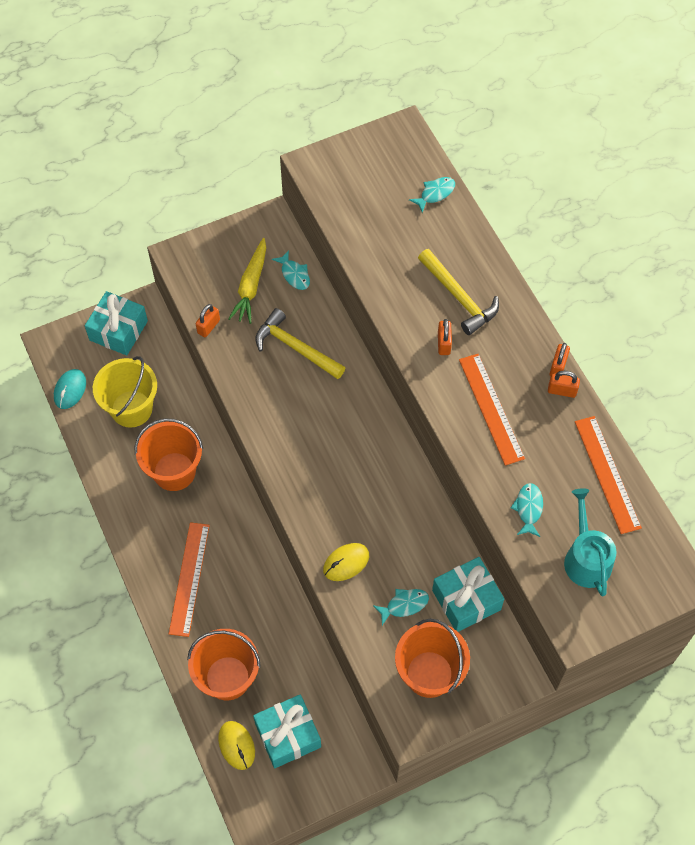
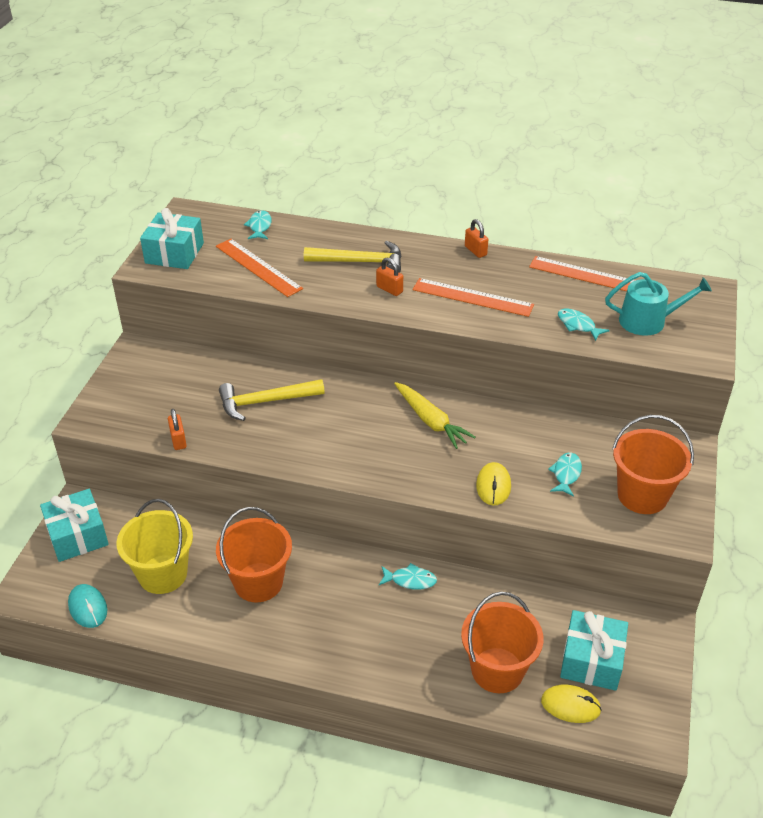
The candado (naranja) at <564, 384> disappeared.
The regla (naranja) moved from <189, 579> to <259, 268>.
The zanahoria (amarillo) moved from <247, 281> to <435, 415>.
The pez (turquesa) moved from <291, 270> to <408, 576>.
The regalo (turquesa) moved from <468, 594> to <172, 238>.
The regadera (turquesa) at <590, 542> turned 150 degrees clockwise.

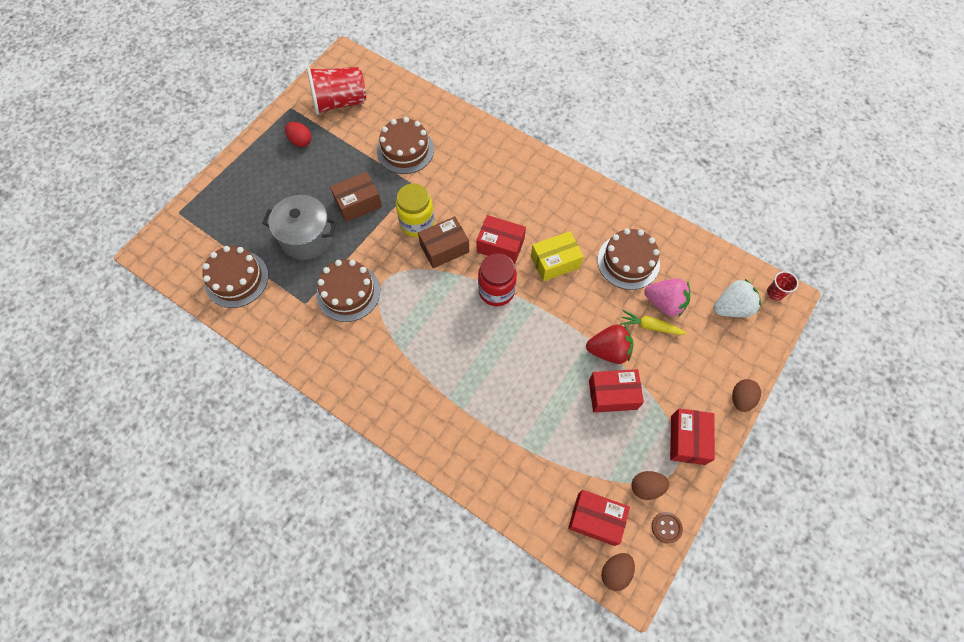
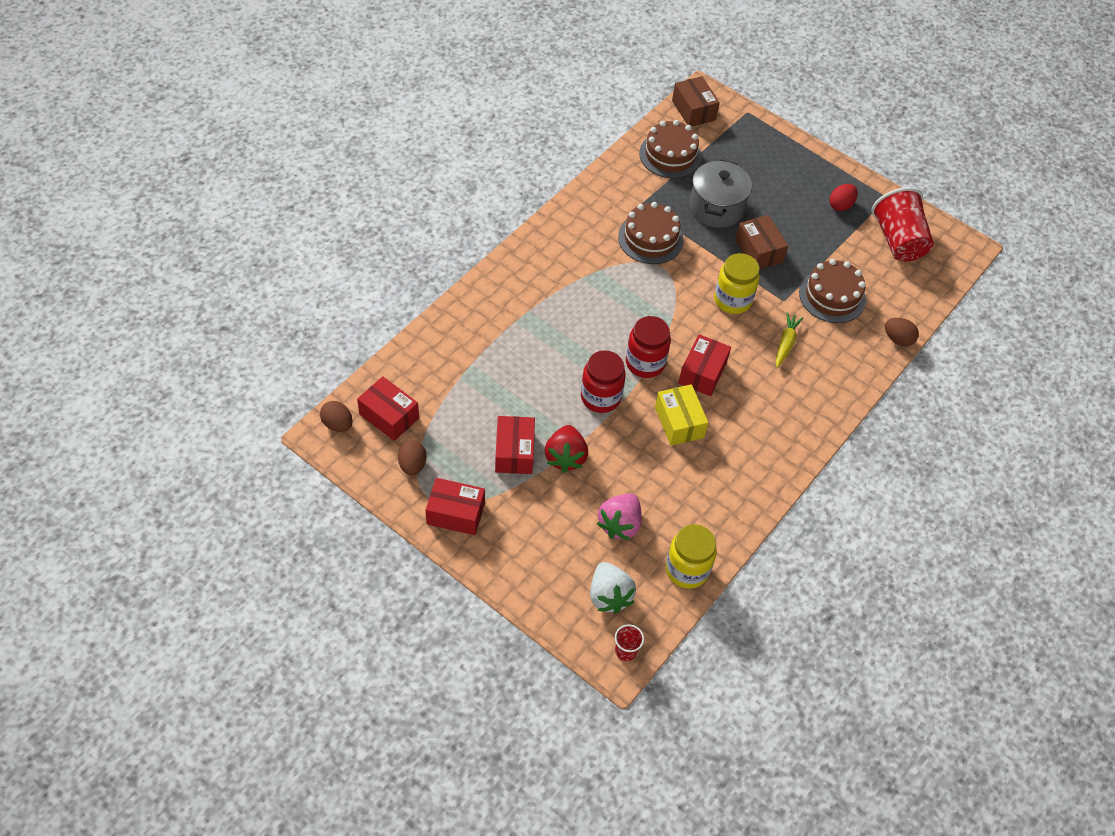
The tarta (marrón) at <628, 259> disappeared.
The botón (marrón) at <667, 528> disappeared.
The tarro (rojo) at <603, 381> appeared.
The tarro (amarillo) at <691, 556> appeared.
The caja (marrón) moved from <443, 242> to <696, 101>.
The zanahoria (amarillo) moved from <653, 322> to <789, 340>.
The huevo (marrón) moved from <746, 395> to <902, 332>.
The caja (rojo) at <599, 518> turned 75 degrees counterclockwise.

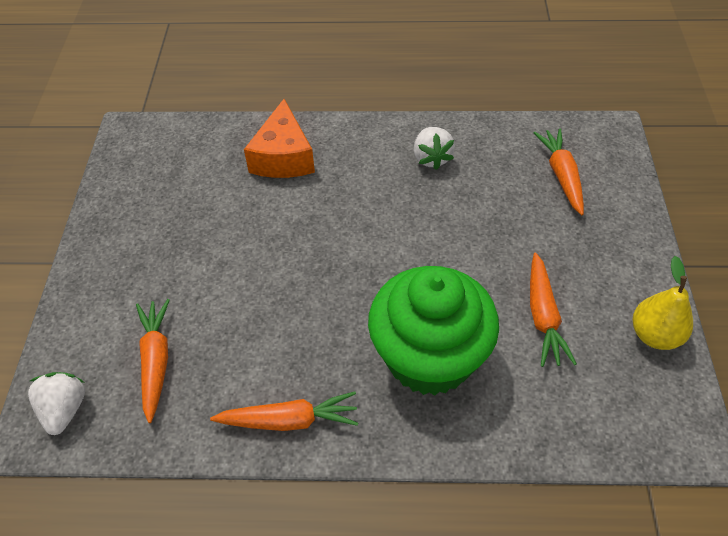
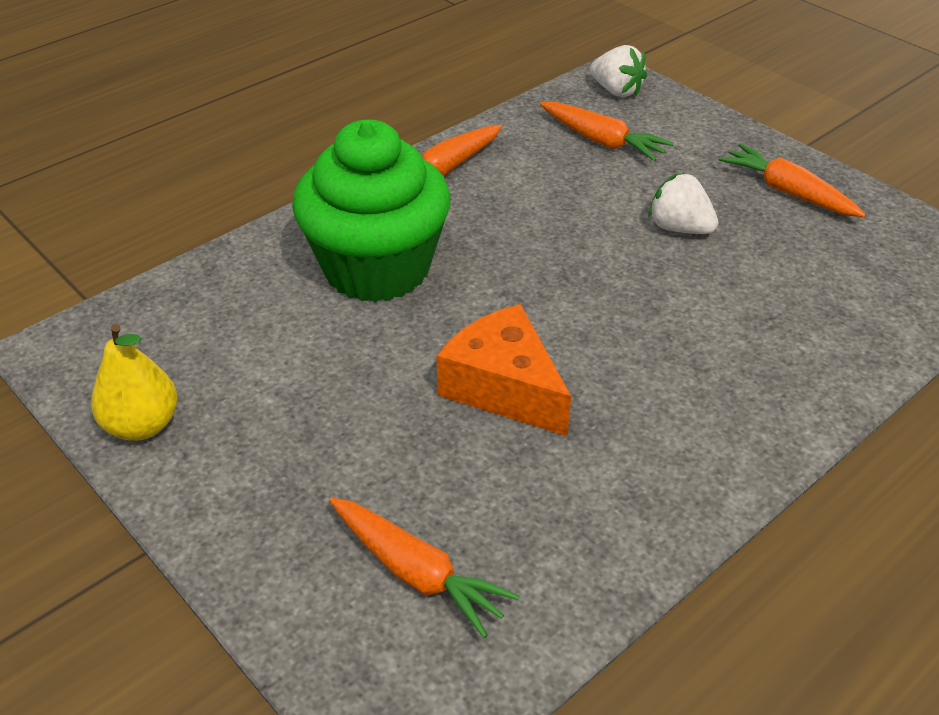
The queso (naranja) moved from <279, 138> to <504, 370>.
The fresa (blanco) moved from <434, 148> to <683, 203>.
The zanahoria (naranja) moved from <553, 309> to <792, 180>.

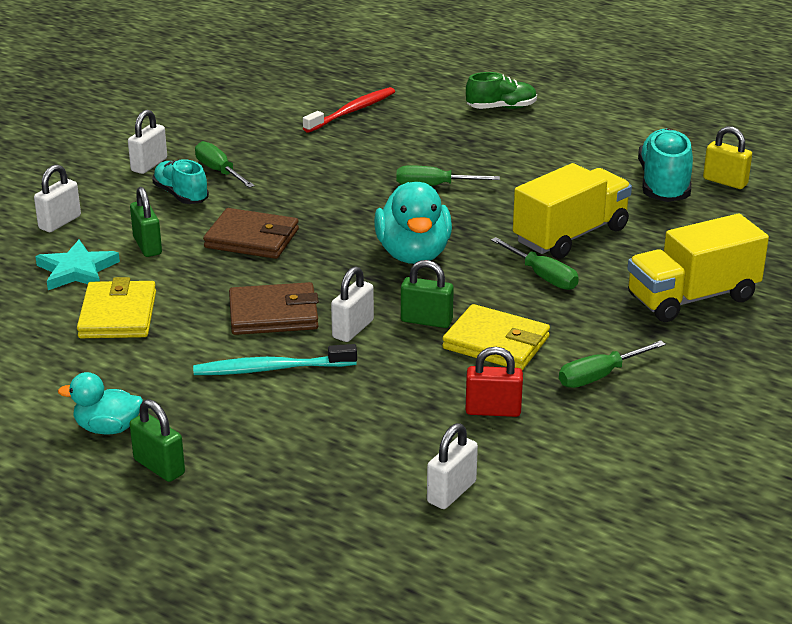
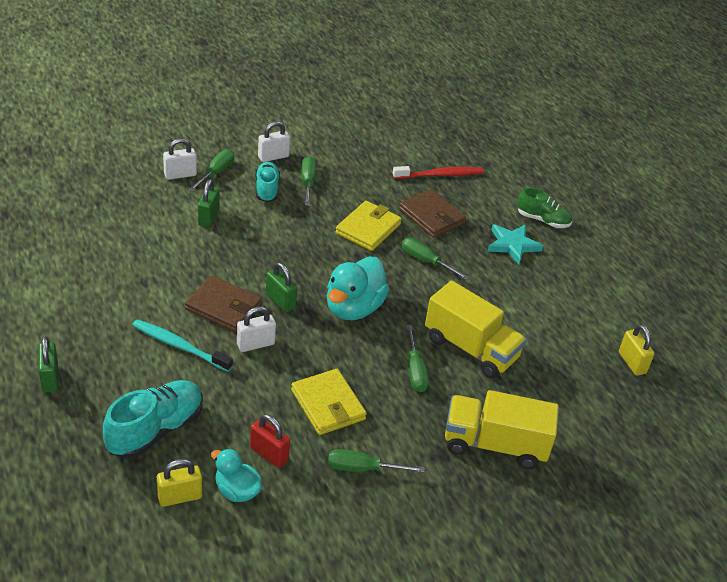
The destornillador (verde) at <211, 171> appeared.
The estrella (turquesa) moved from <77, 265> to <515, 244>.
The pato (turquesa) moved from <100, 403> to <236, 475>.
The cartera (amarillo) moved from <116, 307> to <369, 226>.
The cartera (marrón) moved from <251, 233> to <432, 213>.
The candado (verde) moved from <427, 294> to <281, 287>.
The zapato (turquesa) moved from <665, 165> to <153, 419>.
The candado (blanco) at <452, 466> became the candado (amarillo) at <179, 483>.
The camión (amarillo) at <572, 211> turned 45 degrees clockwise.

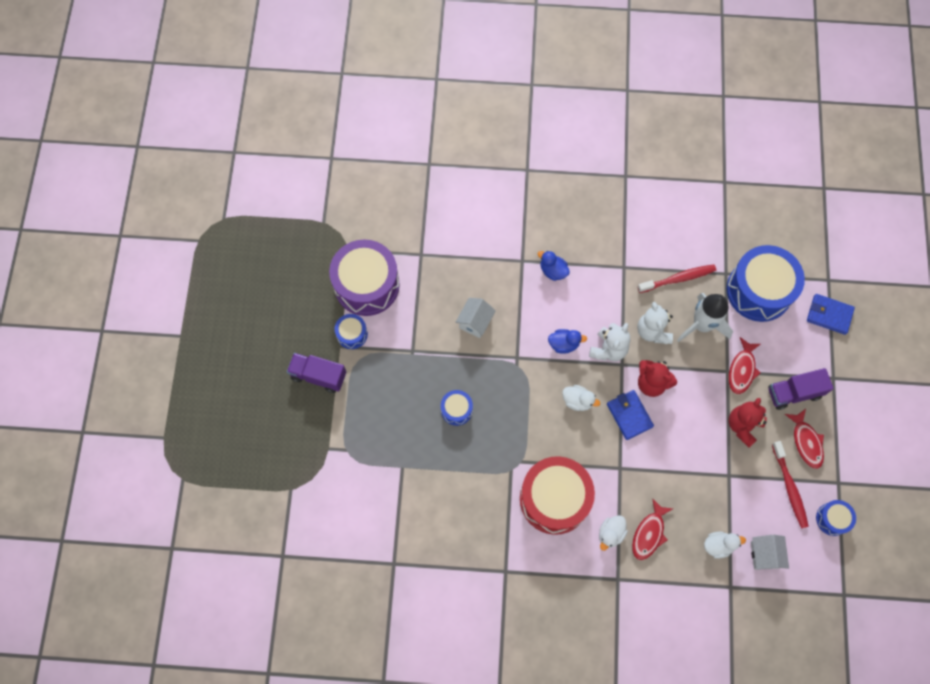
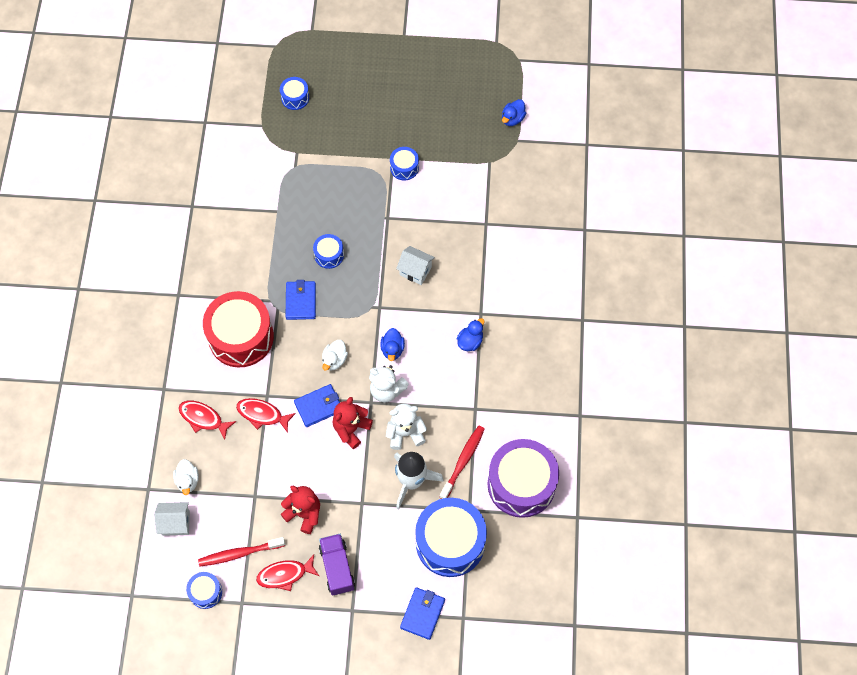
The camión (morado) at <316, 373> disappeared.
The pato (blanco) at <613, 533> disappeared.
The tambor (azul) at <294, 93> appeared.
The cartera (azul) at <301, 300> appeared.
The pato (azul) at <514, 112> appeared.
The tambor (morado) moved from <364, 277> to <523, 478>.
The pez (rojo) moved from <745, 365> to <266, 415>.
The cepillo de dientes (rojo) at <677, 278> turned 135 degrees counterclockwise.

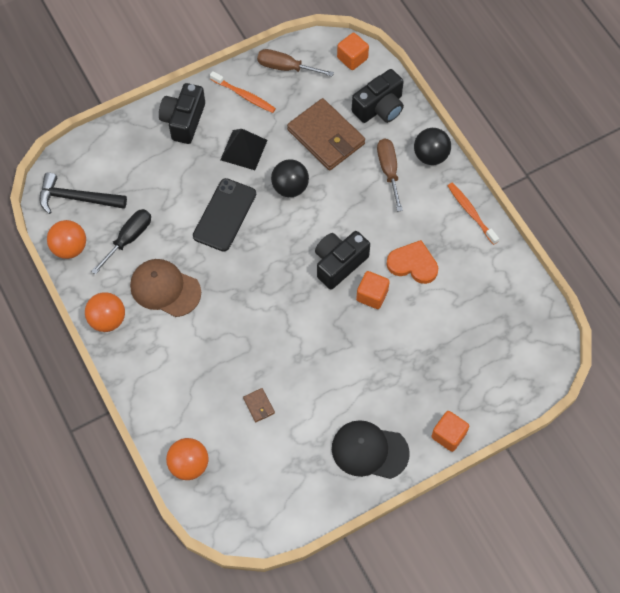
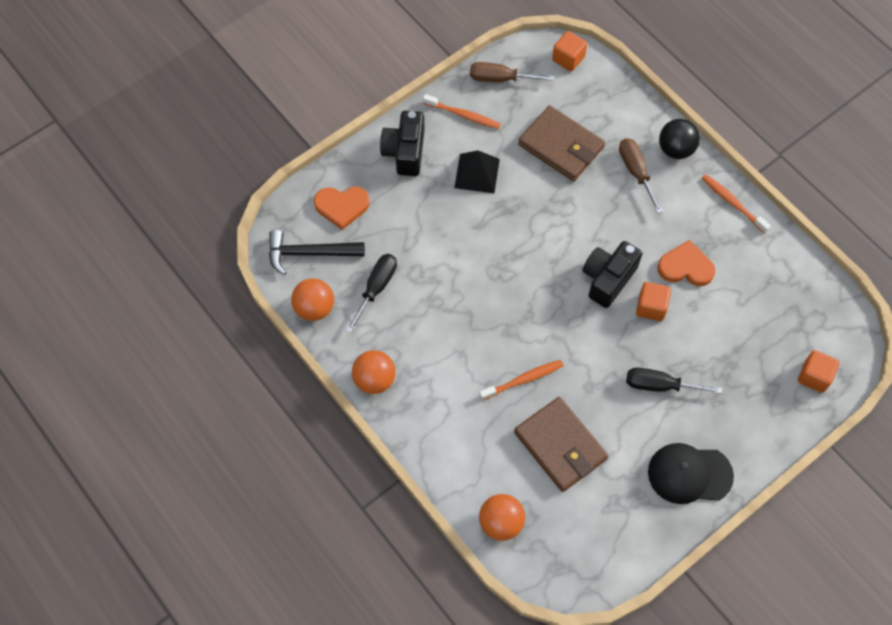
The gorra (marrón) at <165, 288> disappeared.
The móvil (negro) at <224, 215> disappeared.
The pelota (negro) at <290, 178> disappeared.
The cámara (negro) at <378, 96> disappeared.
The corazón (naranja) at <342, 208> appeared.
The cepillo de dientes (naranja) at <521, 380> appeared.
The destornillador (negro) at <674, 381> appeared.
The cubo (naranja) moved from <450, 431> to <818, 371>.
The cartera (marrón) at <259, 405> changed to 2.47 times the size.

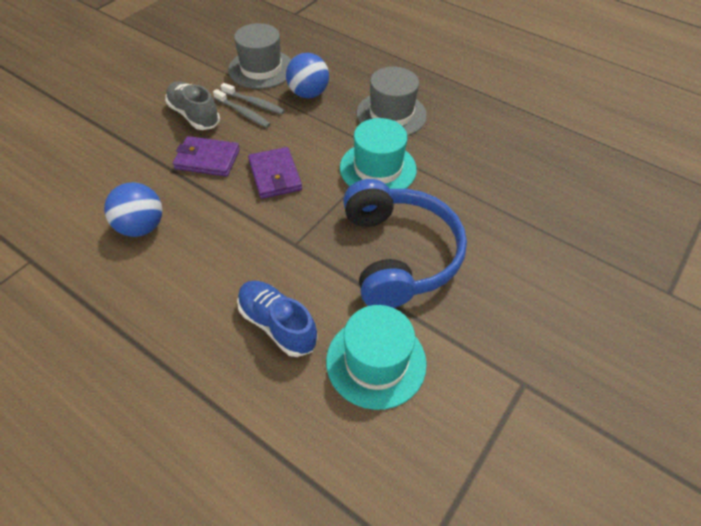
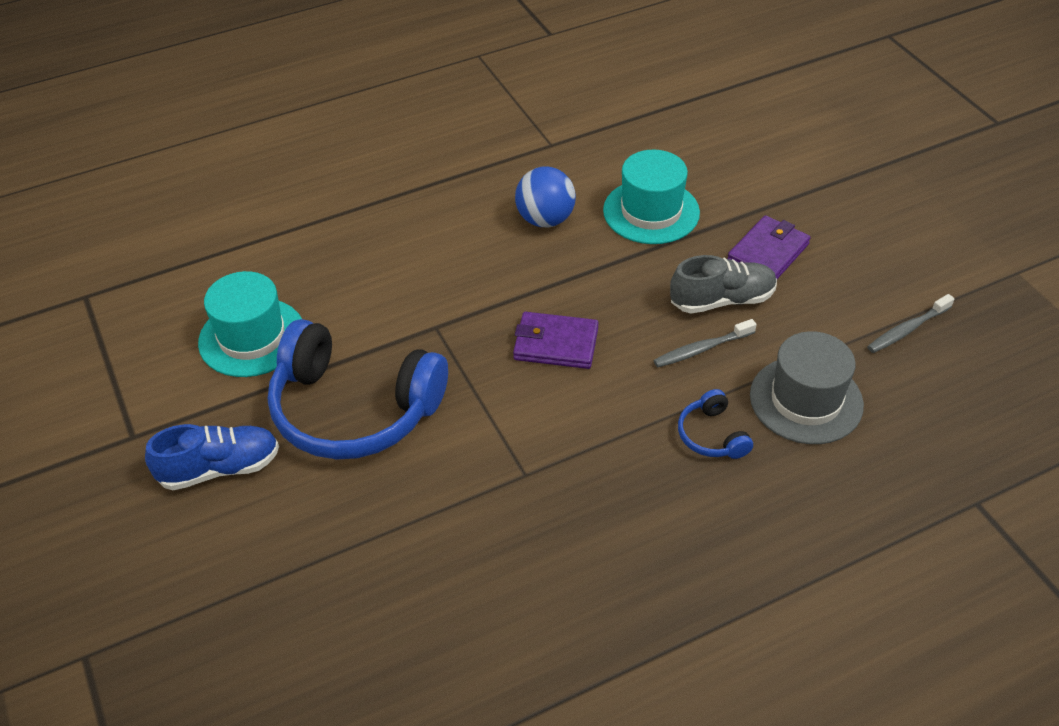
The sombrero (gris) at <392, 101> disappeared.
The cartera (morado) moved from <206, 156> to <769, 247>.
The cepillo de dientes (gris) moved from <253, 98> to <911, 323>.
The zapato (azul) moved from <277, 319> to <212, 457>.
The sombrero (turquesa) moved from <378, 153> to <651, 197>.
The pelota (azul) at <307, 75> was replaced by the auriculares (azul) at <715, 424>.

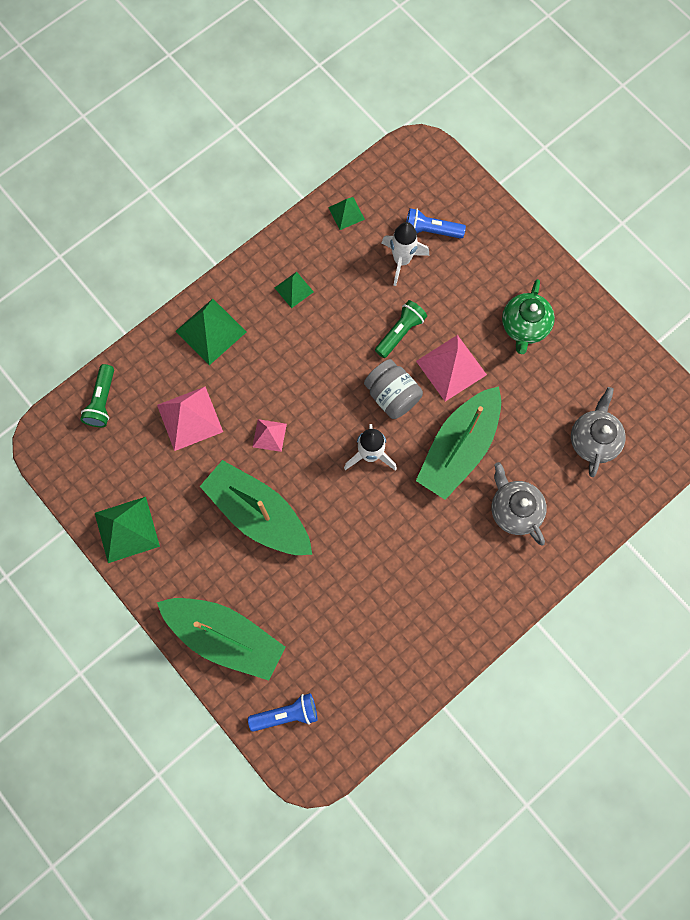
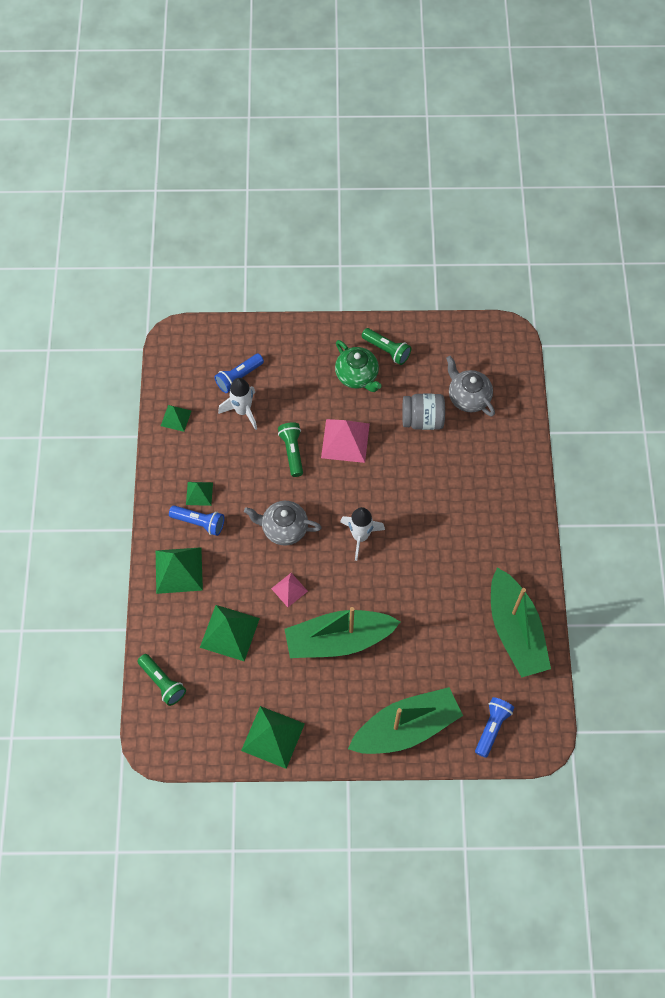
The lámpara de mano (azul) at <196, 520> appeared.
The lámpara de mano (verde) at <386, 346> appeared.
The tarro (gris) moved from <393, 389> to <423, 412>.
The barco (verde) moved from <458, 443> to <521, 622>.
The tetera (gris) moved from <519, 504> to <283, 523>.
The pirámide (rosa) at <190, 418> became the pirámide (verde) at <230, 633>.

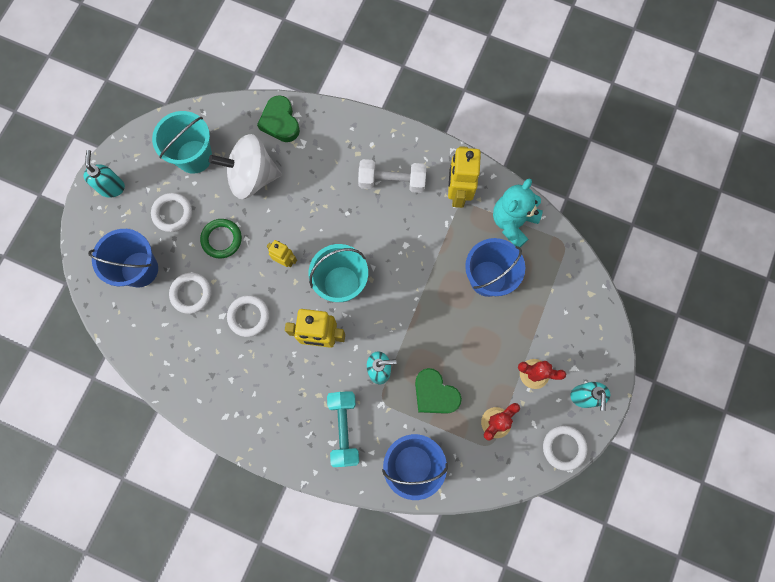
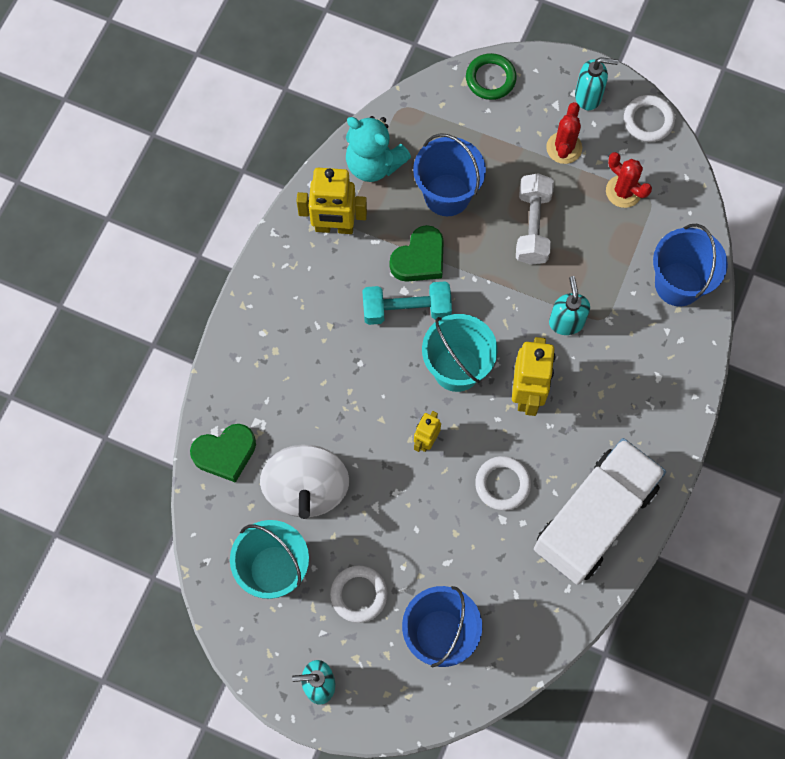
The anillo (blanco) at <190, 293> disappeared.
The camión (blanco) at <600, 511> appeared.
The anillo (verde) moved from <221, 239> to <491, 76>.
The mancuerna (turquesa) moved from <343, 429> to <407, 303>.
The mancuerna (blanco) moved from <392, 176> to <535, 219>.
The corazón (verde) moved from <438, 391> to <417, 253>.

